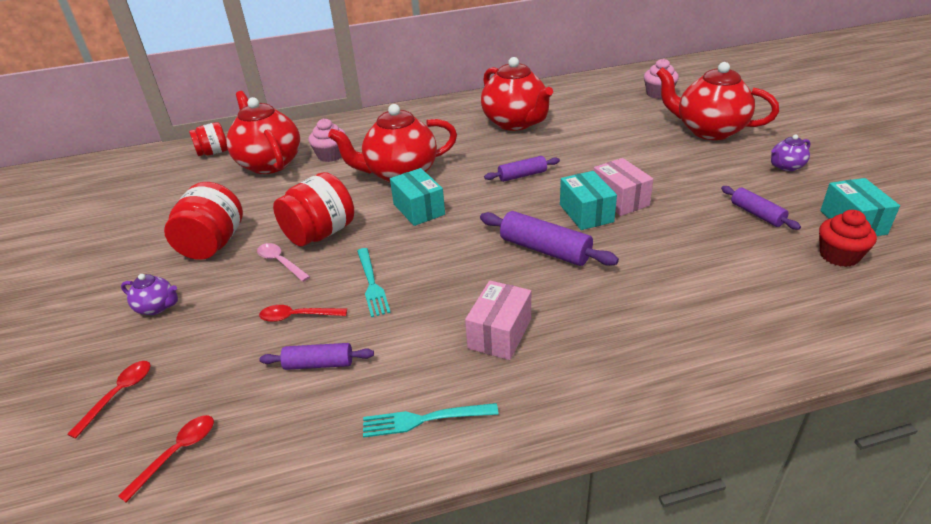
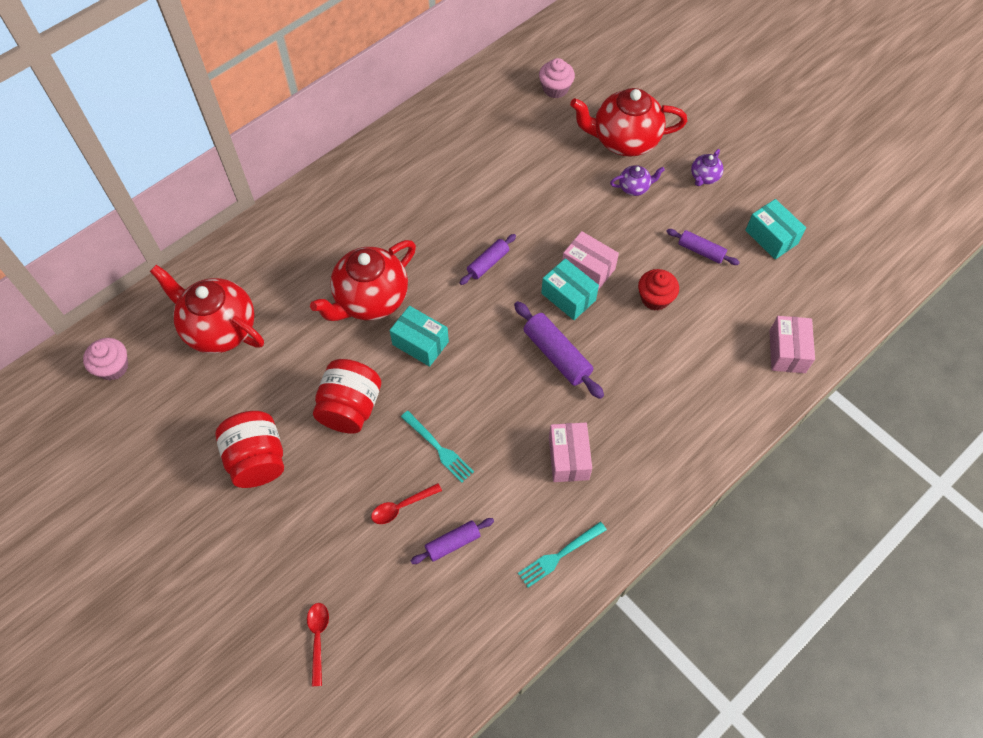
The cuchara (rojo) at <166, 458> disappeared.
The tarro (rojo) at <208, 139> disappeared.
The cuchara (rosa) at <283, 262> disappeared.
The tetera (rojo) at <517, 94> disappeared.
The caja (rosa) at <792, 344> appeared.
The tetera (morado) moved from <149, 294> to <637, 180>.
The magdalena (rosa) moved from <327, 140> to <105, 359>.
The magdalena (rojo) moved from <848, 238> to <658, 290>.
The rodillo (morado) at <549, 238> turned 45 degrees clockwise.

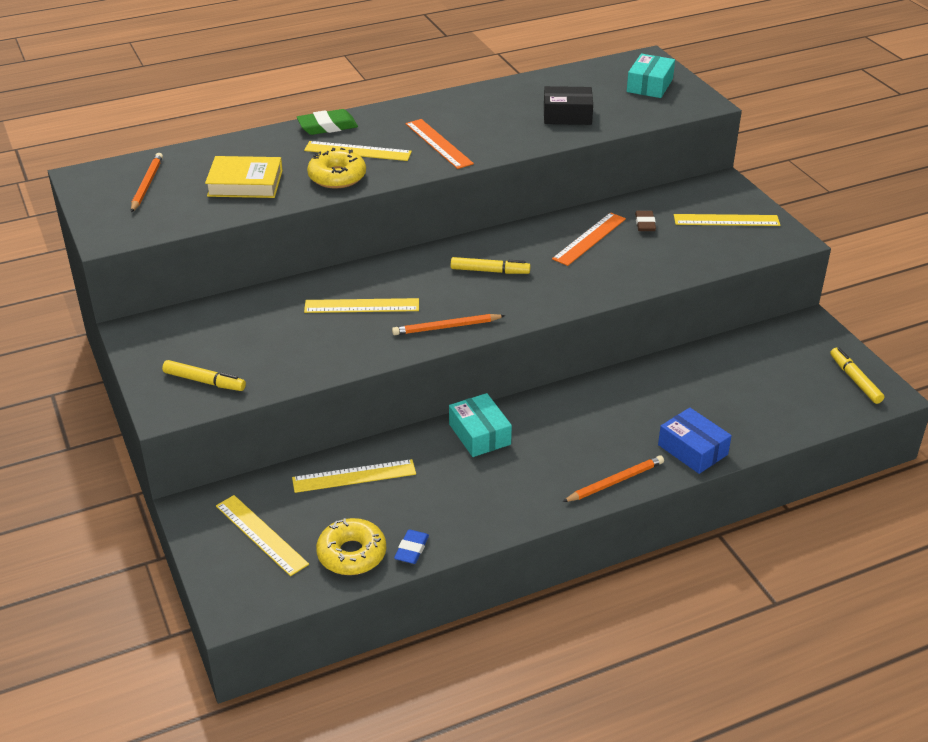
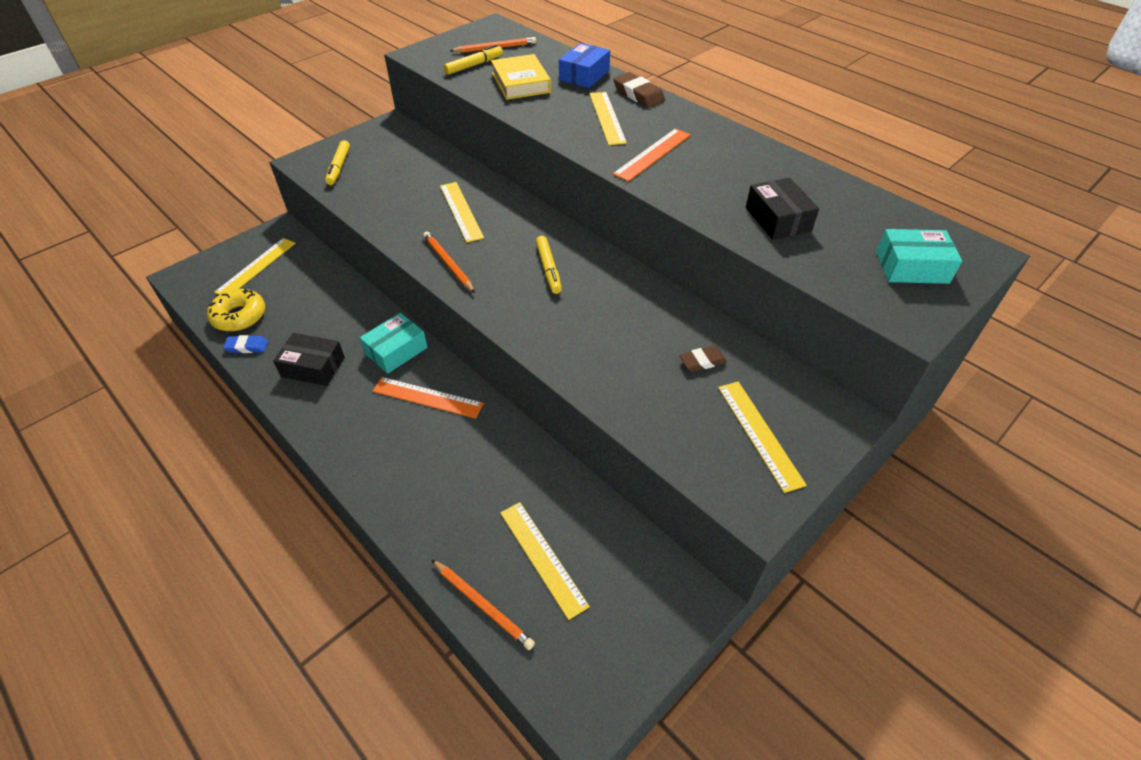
The rosquilla (amarillo) at <336, 168> disappeared.
The caja (negro) at <309, 359> appeared.
The regla (amarillo) moved from <354, 476> to <545, 561>.
The regla (naranja) moved from <589, 239> to <428, 398>.
The lápiz (naranja) moved from <613, 478> to <483, 604>.
The caja (azul) moved from <695, 441> to <584, 65>.
The rotulador (amarillo) moved from <857, 376> to <473, 60>.
The goma de borrar (verde) at <327, 122> became the goma de borrar (marrón) at <639, 90>.

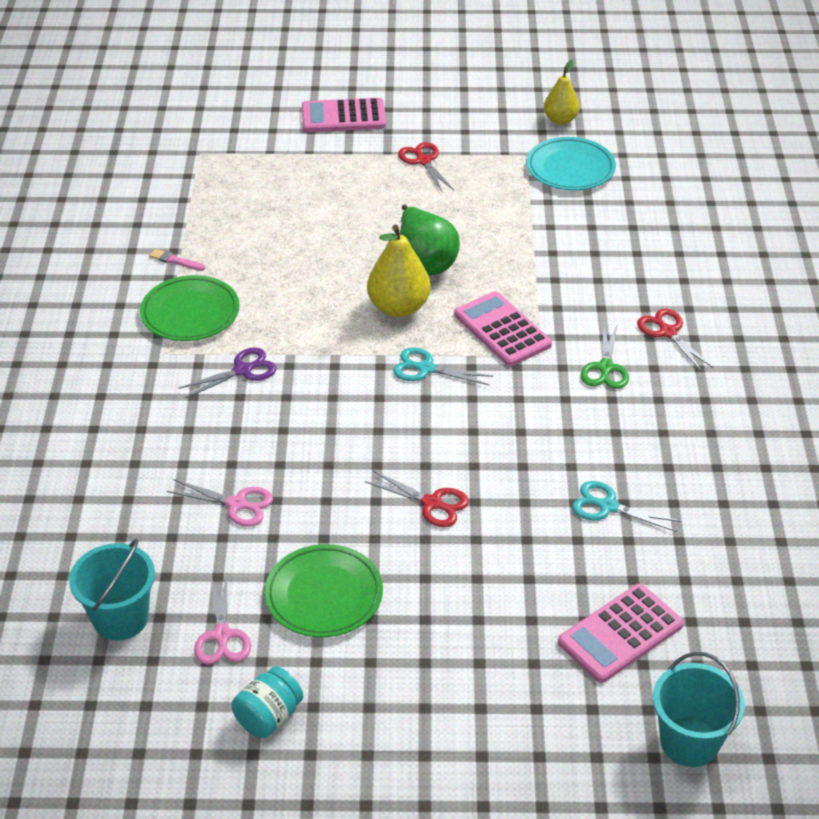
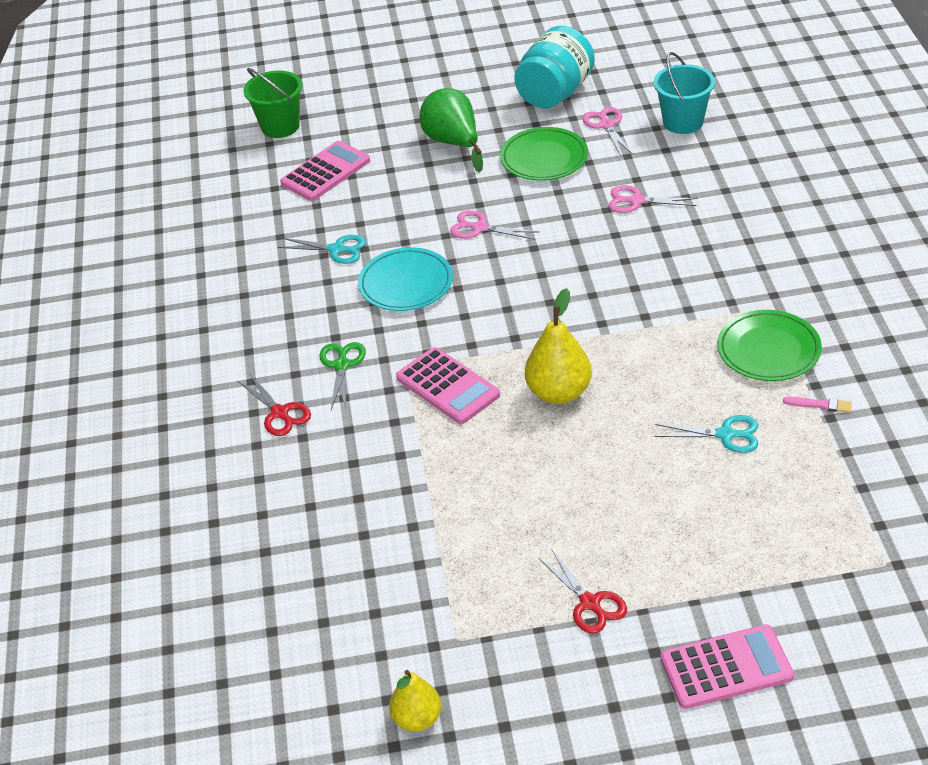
The tijeras (morado) at <228, 372> disappeared.
The tijeras (turquesa) moved from <443, 366> to <706, 434>.
The pera (verde) moved from <430, 239> to <451, 130>.
The plato (turquesa) moved from <571, 163> to <405, 279>.
The tijeras (rojo) at <417, 499> became the tijeras (rosa) at <494, 225>.
The balde (turquesa) at <699, 709> became the balde (verde) at <272, 103>.
The tarro (turquesa) at <268, 702> changed to 1.80 times the size.

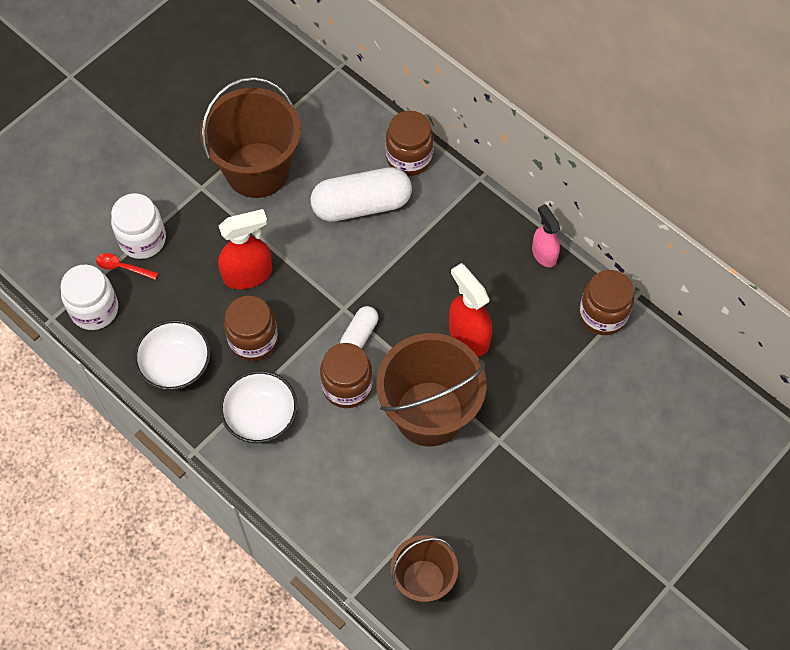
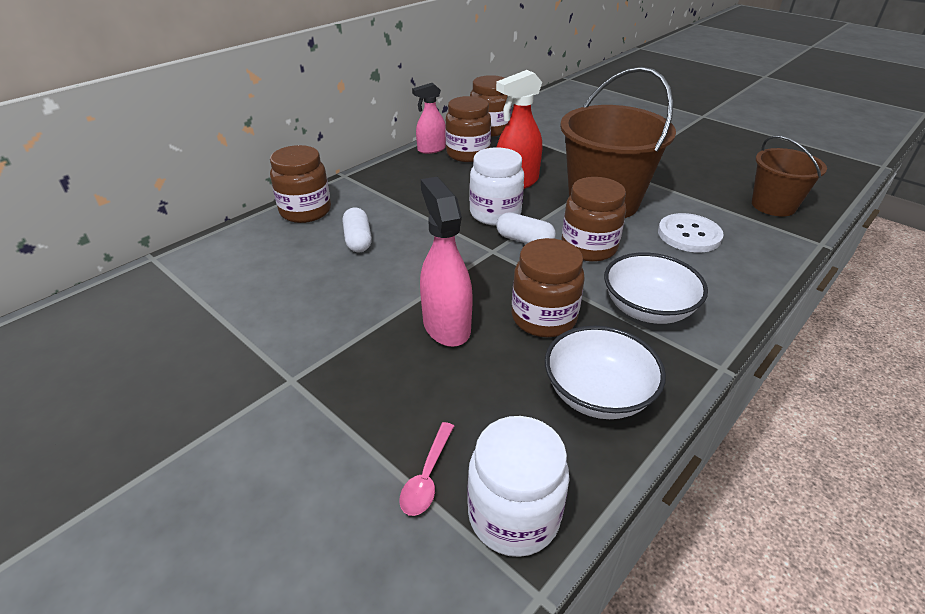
The balde (marrón) at <250, 137> disappeared.
The tarro (marrón) at <468, 129> appeared.
The botón (blanco) at <691, 233> appeared.
The tarro (blanco) moved from <138, 226> to <496, 186>.
The cuchara (rojo) at <127, 266> became the cuchara (rosa) at <426, 469>.
The pulverizador (rojo) at <245, 249> became the pulverizador (rosa) at <446, 262>.
The cápsula (blanco) at <361, 194> changed to 0.52 times the size.

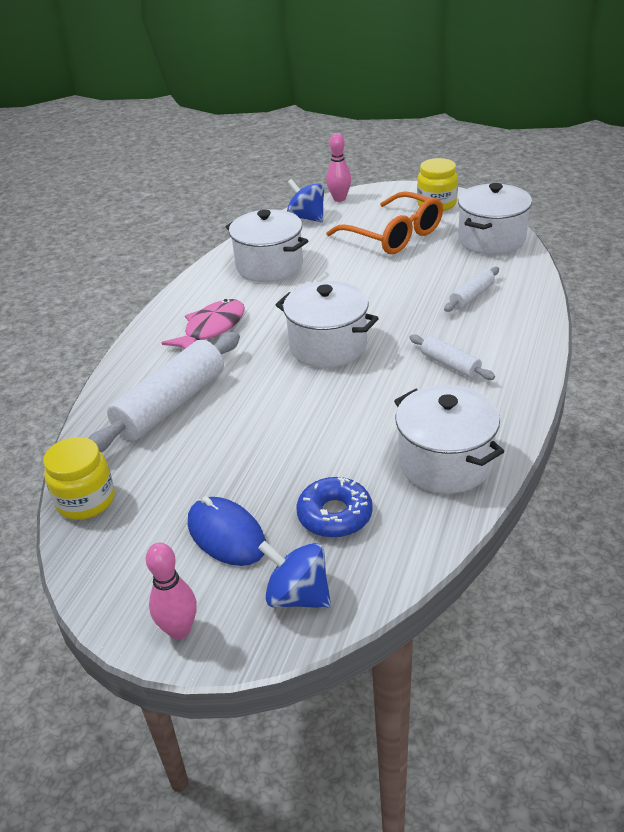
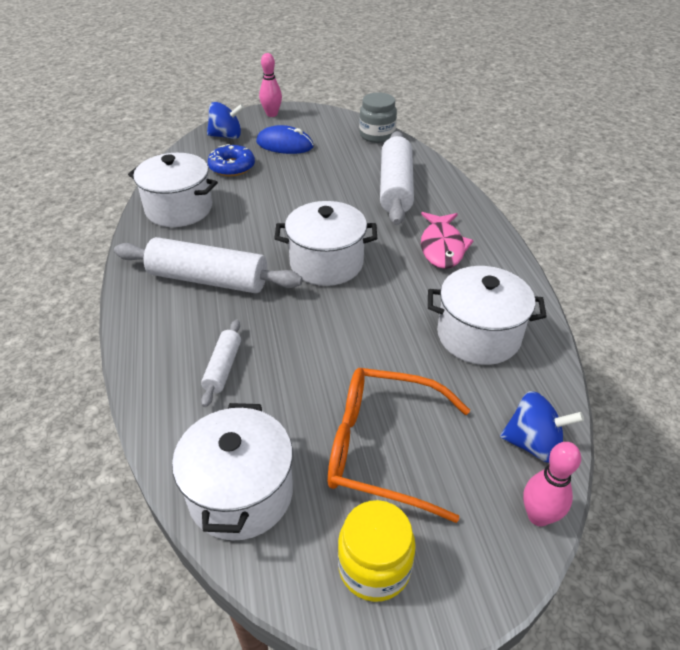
The tarro (amarillo) at <79, 478> became the tarro (gris) at <378, 117>.
The rodillo (blanco) at <452, 357> changed to 1.99 times the size.

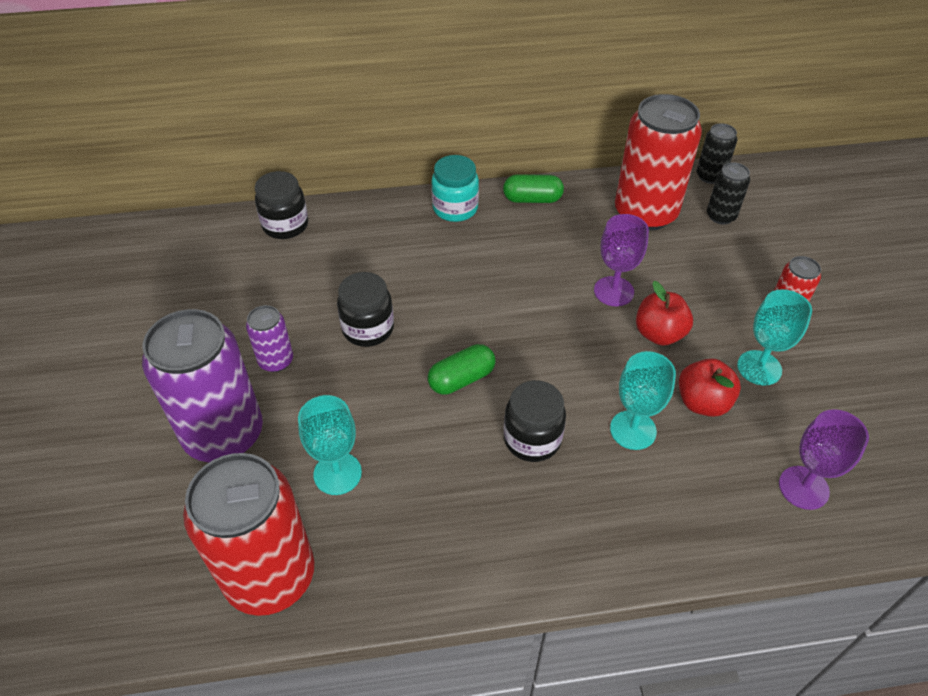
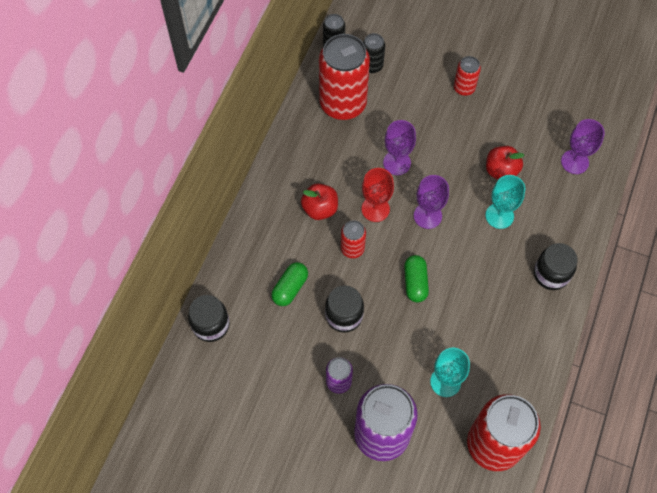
The tarro (turquesa) at <455, 188> disappeared.
The copa (turquesa) at <774, 337> disappeared.
The lata (rojo) at <353, 239> appeared.
The copa (rojo) at <378, 195> appeared.
The copa (morado) at <431, 202> appeared.
The cápsula (verde) moved from <533, 188> to <289, 284>.
The tarro (negro) moved from <535, 421> to <555, 266>.
The manzana (rojo) moved from <664, 313> to <319, 201>.

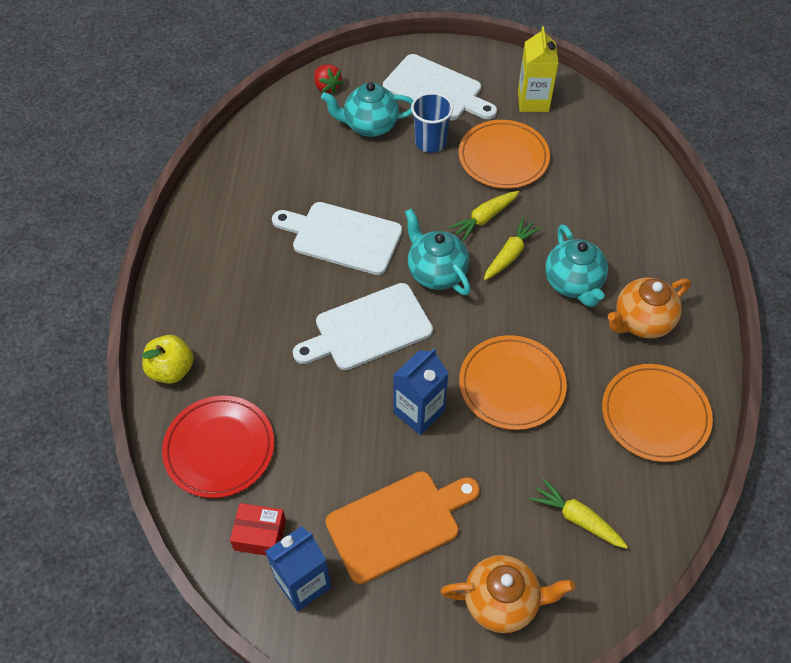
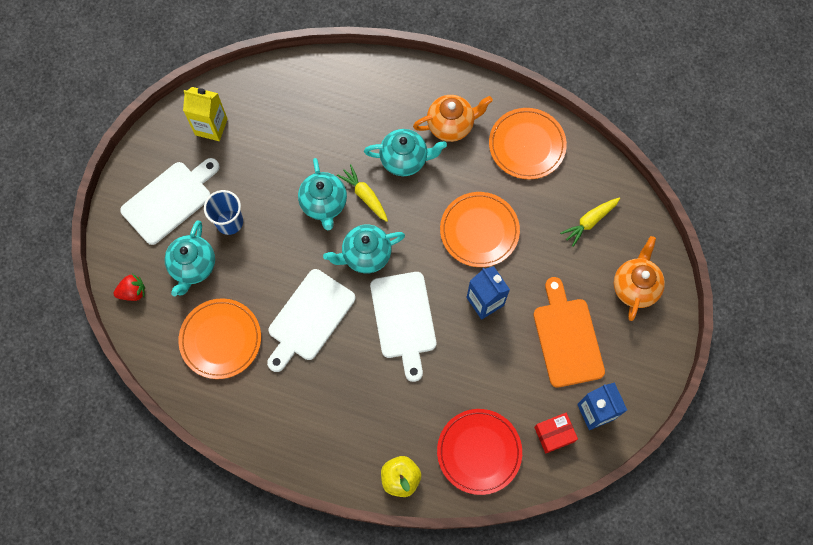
The plato (naranja) moved from <504, 154> to <219, 338>.
The zanahoria (amarillo) at <483, 216> was replaced by the tetera (turquesa) at <322, 194>.
The caja (rojo) at <258, 529> turned 45 degrees clockwise.
The tetera (naranja) at <649, 308> turned 90 degrees counterclockwise.

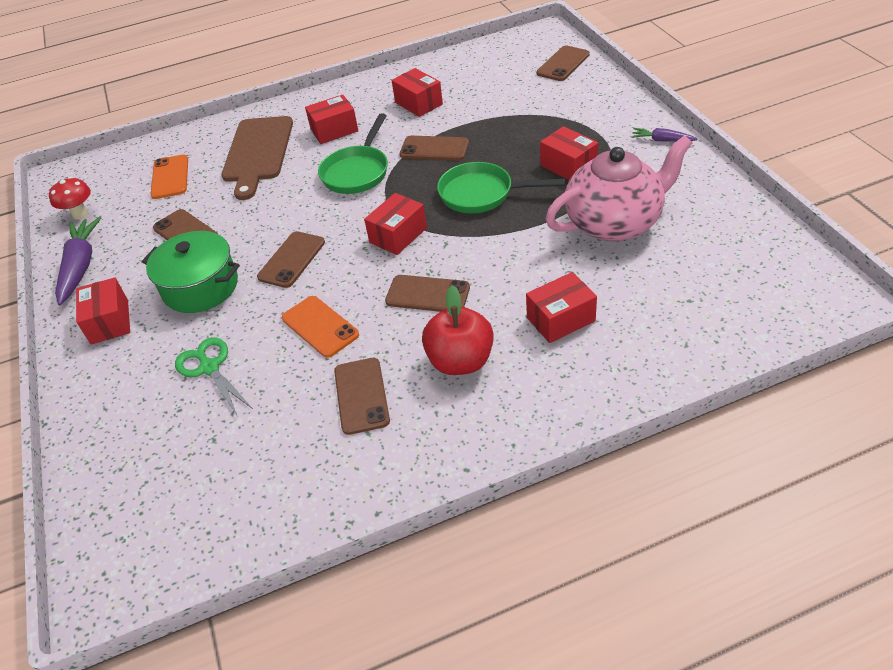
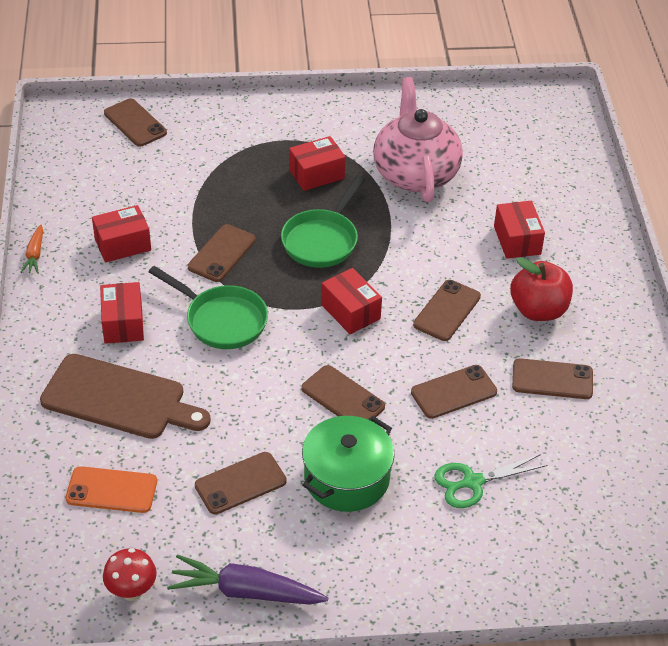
The caja (rojo) at <103, 311> disappeared.
The zanahoria (morado) at <664, 135> disappeared.
The zanahoria (naranja) at <31, 249> appeared.
The móvil (naranja) at <320, 327> became the móvil (marrón) at <454, 392>.

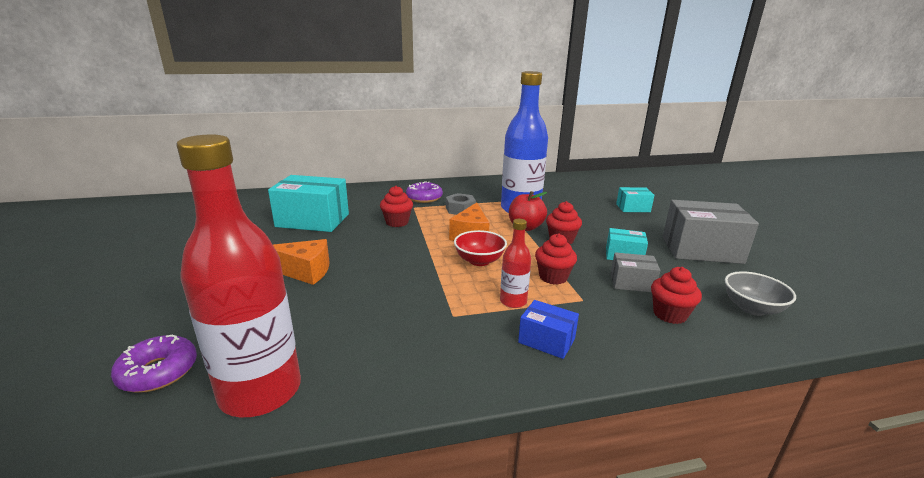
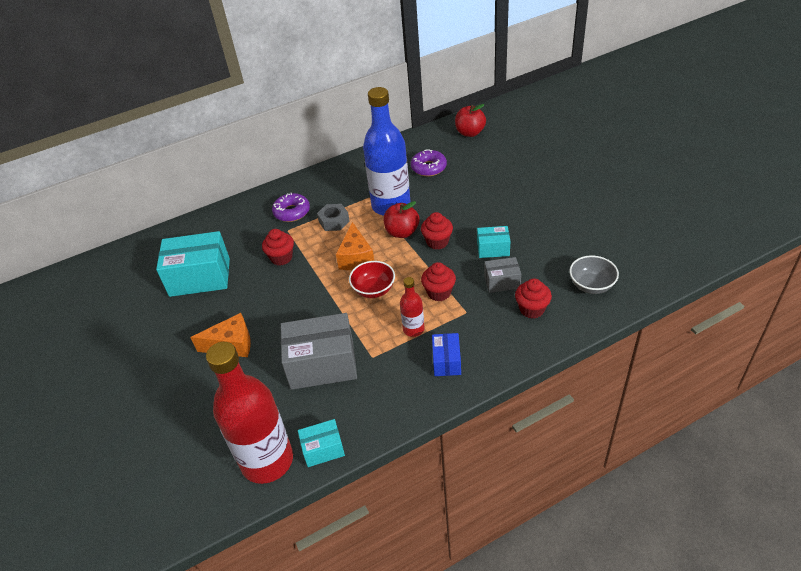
The manzana (rojo) at <470, 120> appeared.
The rosquilla (morado) moved from <154, 363> to <429, 162>.
The caja (turquesa) moved from <635, 199> to <321, 443>.
The caja (gris) moved from <711, 232> to <319, 351>.
The caja (azul) at <548, 329> turned 75 degrees clockwise.

